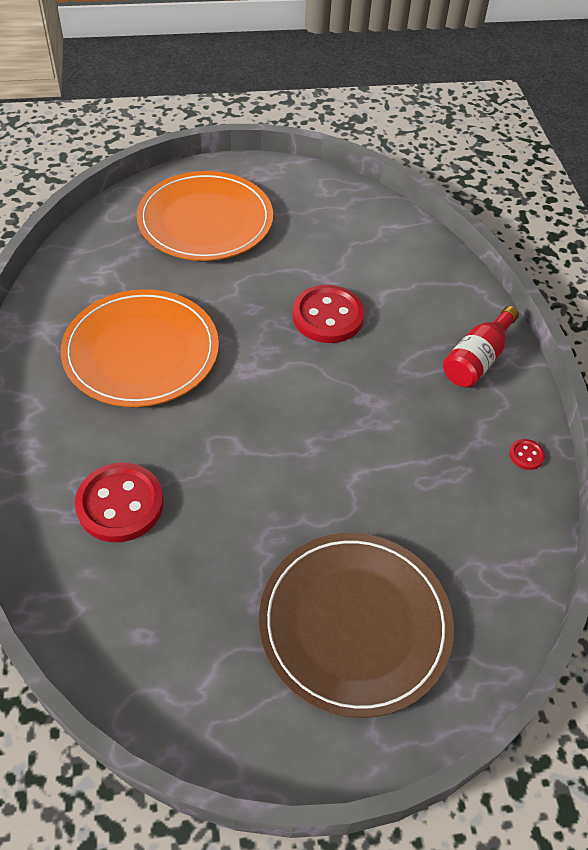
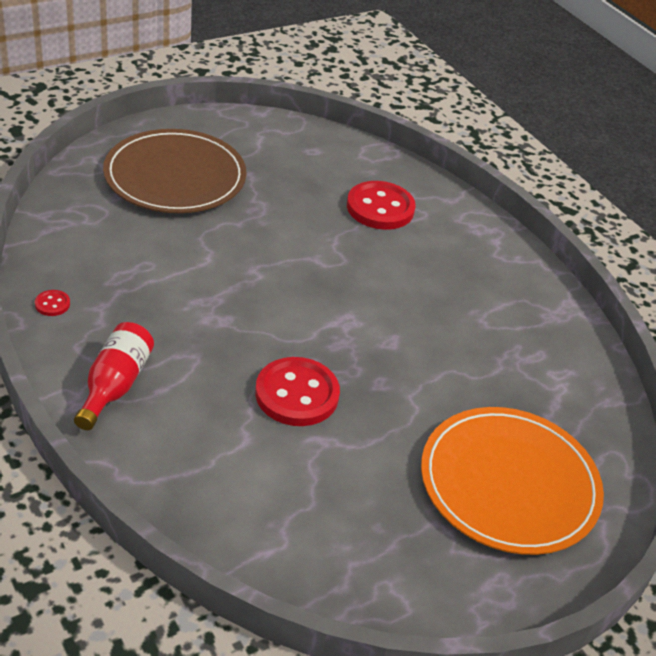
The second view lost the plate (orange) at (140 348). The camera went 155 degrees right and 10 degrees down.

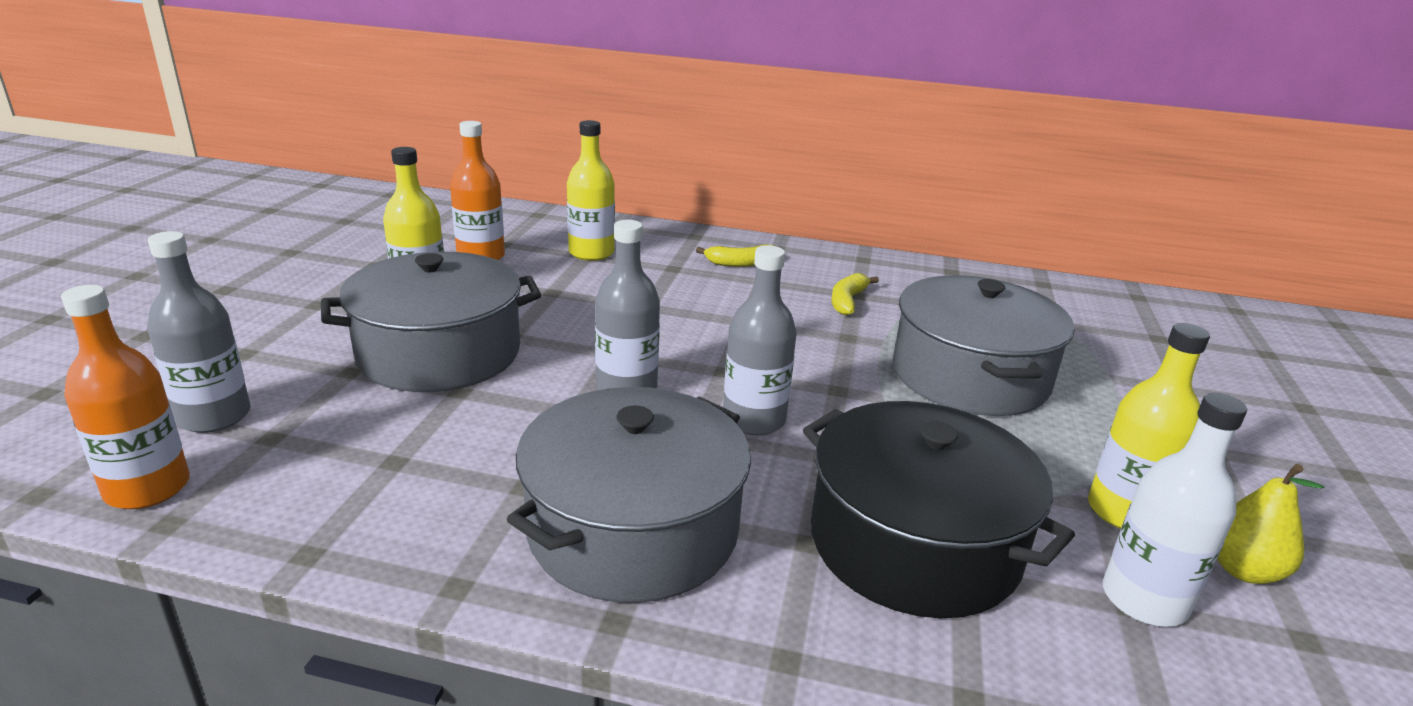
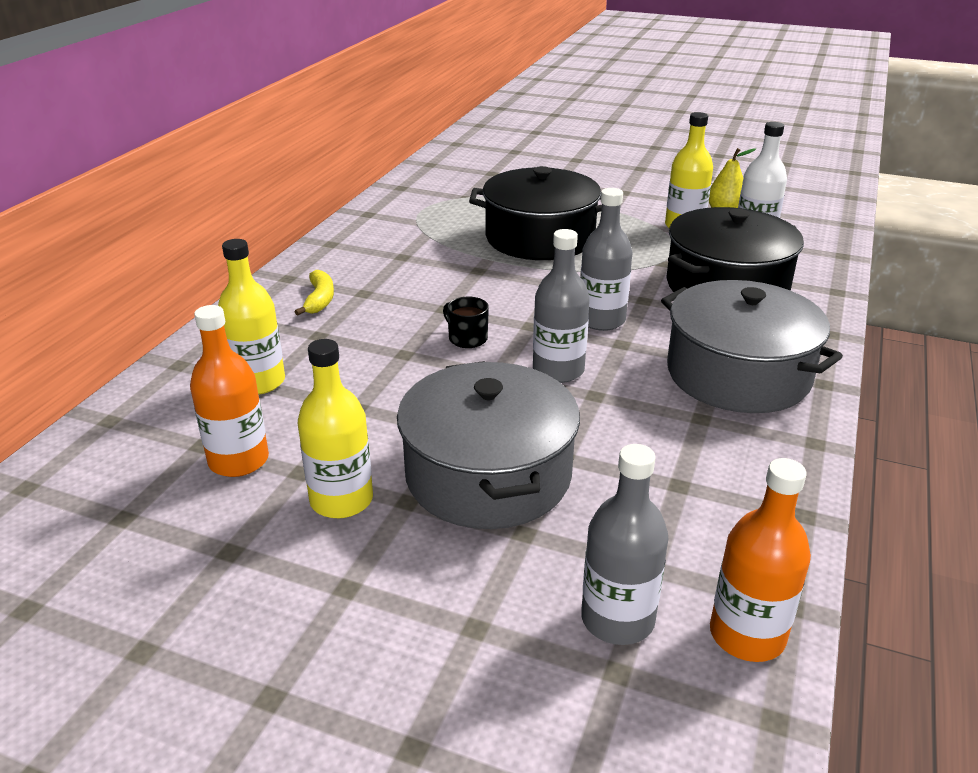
The second view gained the mug (black) at (466 322). What was the pot (grey) at (984 345) turned into the pot (black) at (535 213). The second view lost the banana (yellow) at (855 294). The camera went 80 degrees left and 5 degrees up.

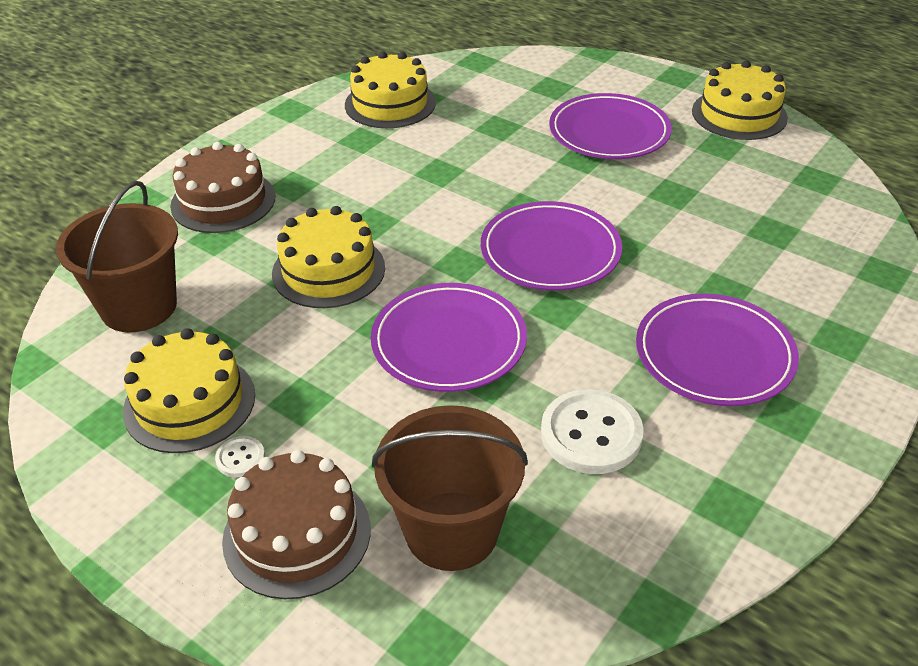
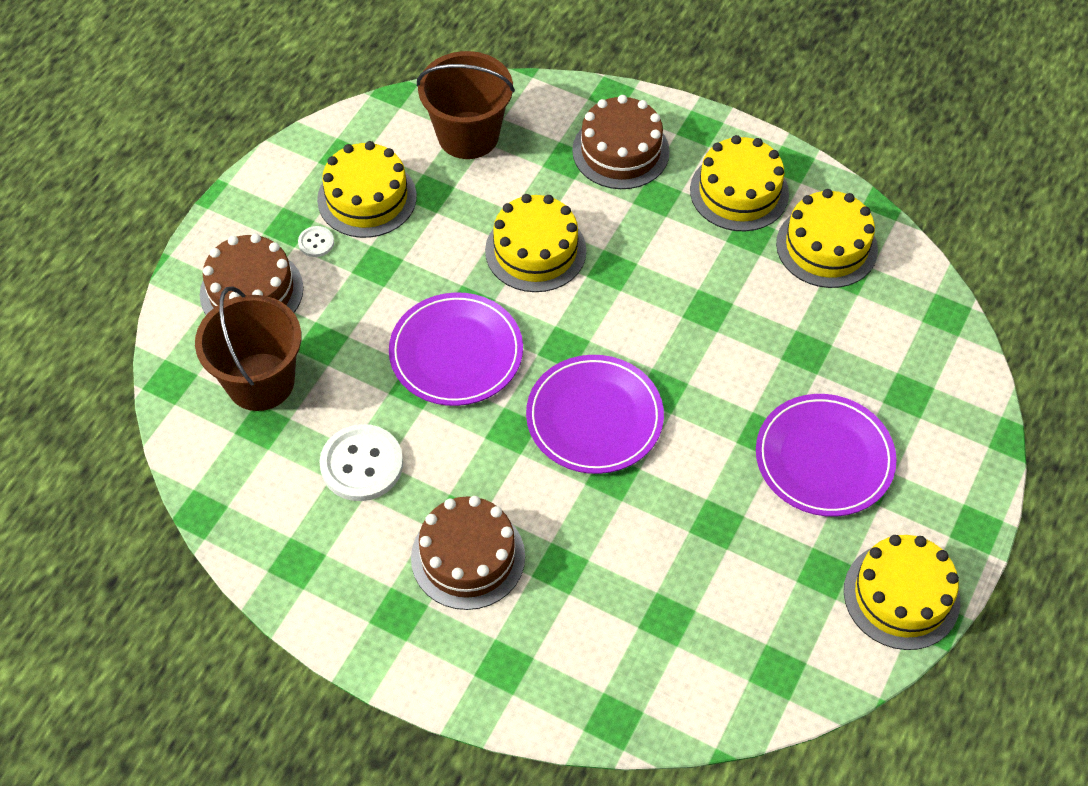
Where the plate (purple) stood at (717 349), the cake (brown) came to stand at (468 553). The second view gained the cake (yellow) at (739 183). The camera went 80 degrees right and 15 degrees up.

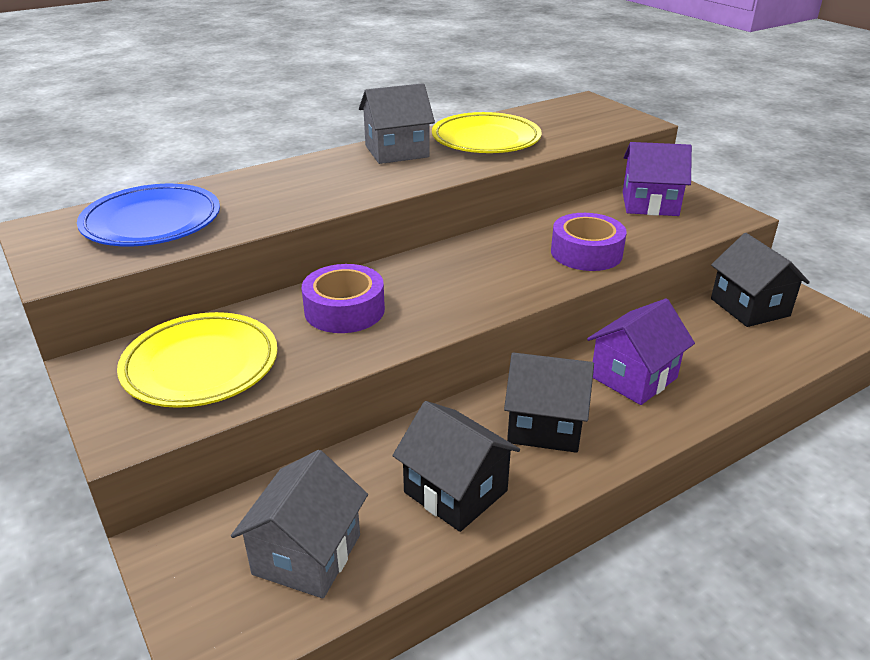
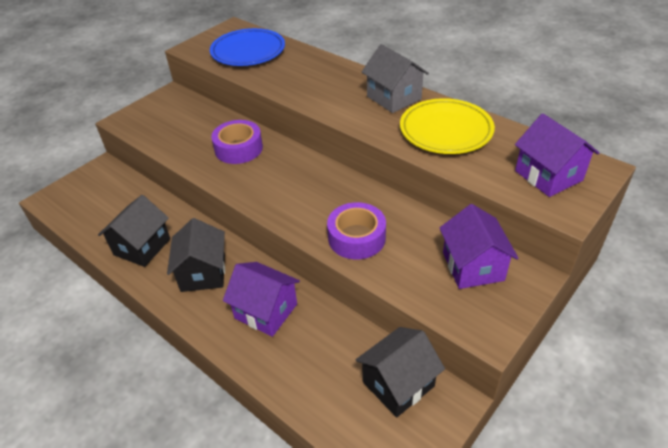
The second view gained the house (purple) at (557 155). The second view lost the plate (yellow) at (197 360). The second view lost the house (grey) at (299 524). The camera went 75 degrees right and 10 degrees up.

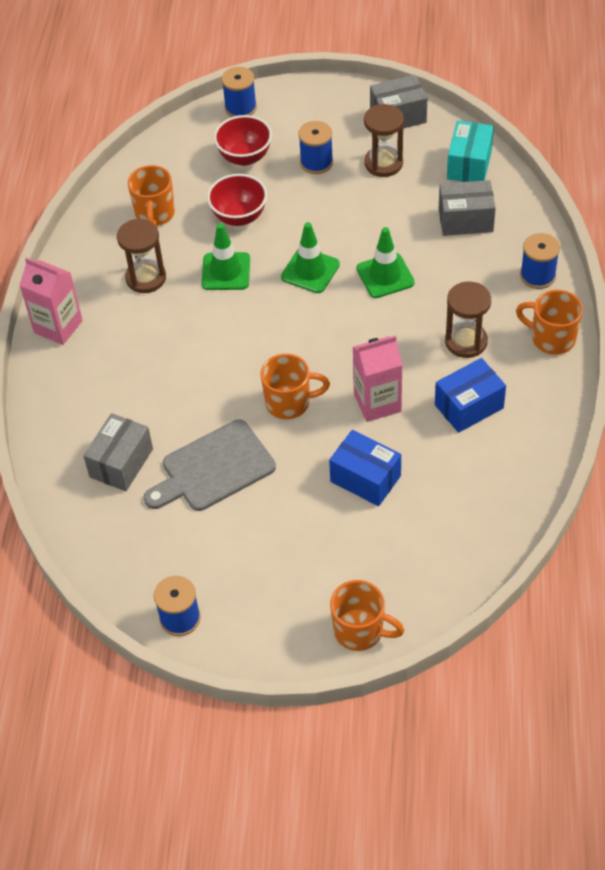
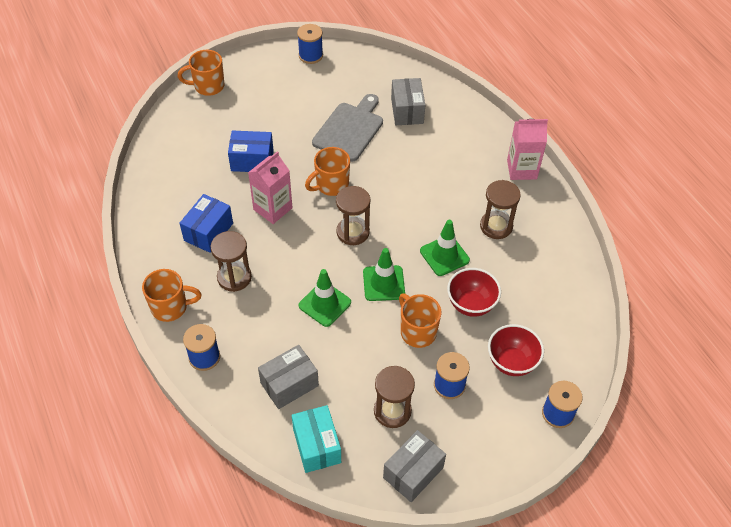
The second view gained the hourglass (brown) at (353 215). The mug (orange) ended up elsewhere, having gone from (151 195) to (420 320). The camera went 145 degrees right and 0 degrees up.

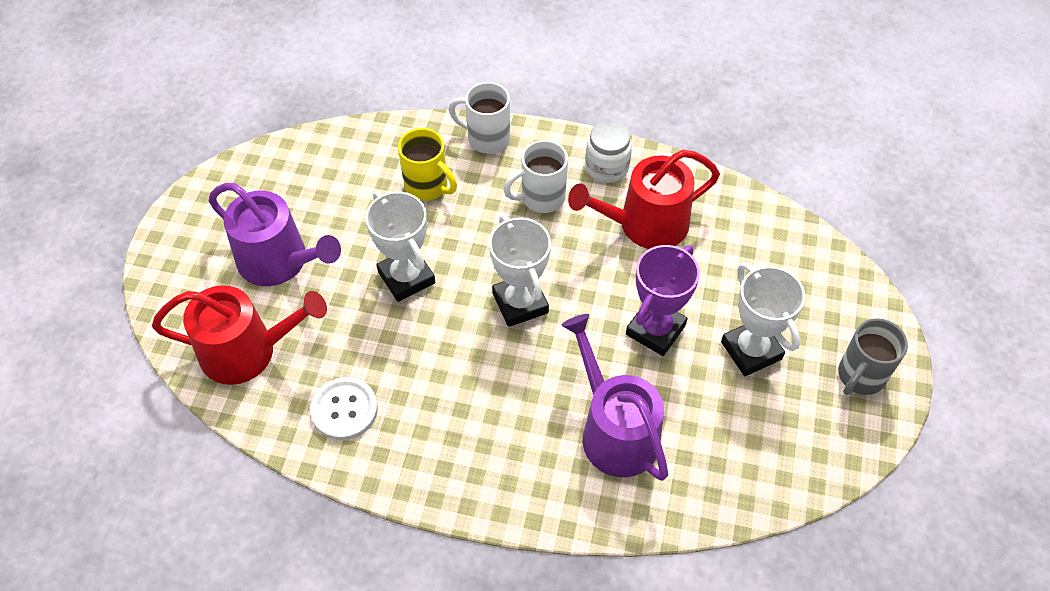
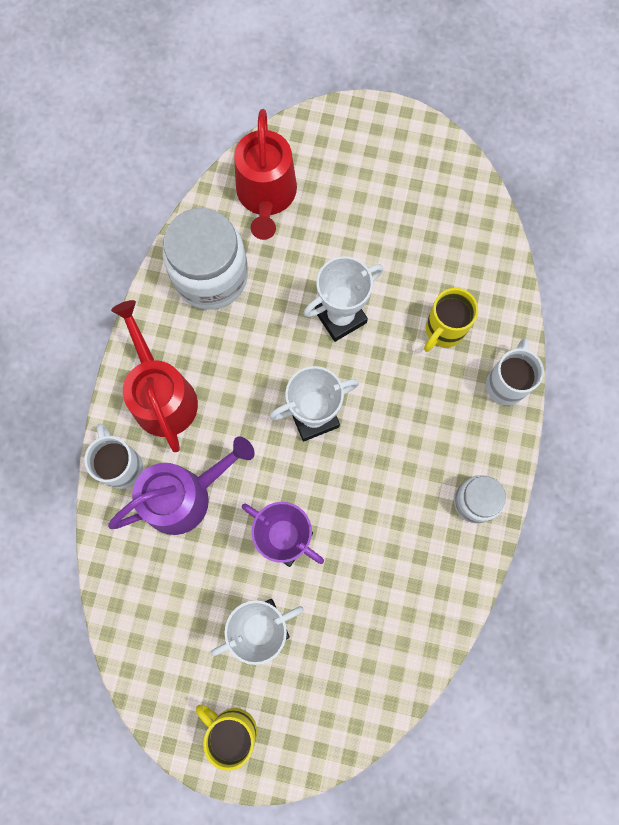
The mug (white) ended up elsewhere, having gone from (535 176) to (113 456). The watering can (red) ended up elsewhere, having gone from (644 199) to (154 376). Where the button (white) stood at (344 408), the jar (white) came to stand at (205 259). What was the mug (grey) at (873 356) turned into the mug (yellow) at (226 738). The second view lost the watering can (purple) at (275 234). The camera went 90 degrees right and 20 degrees up.

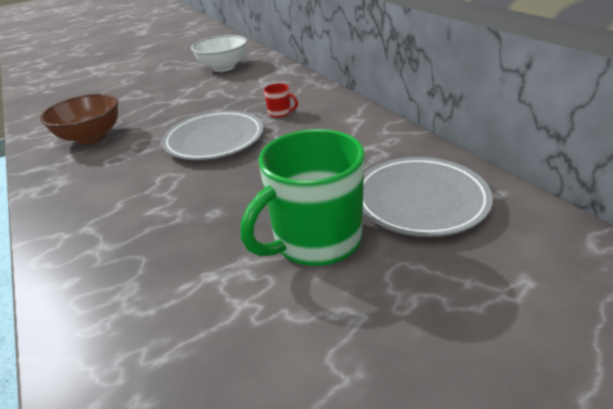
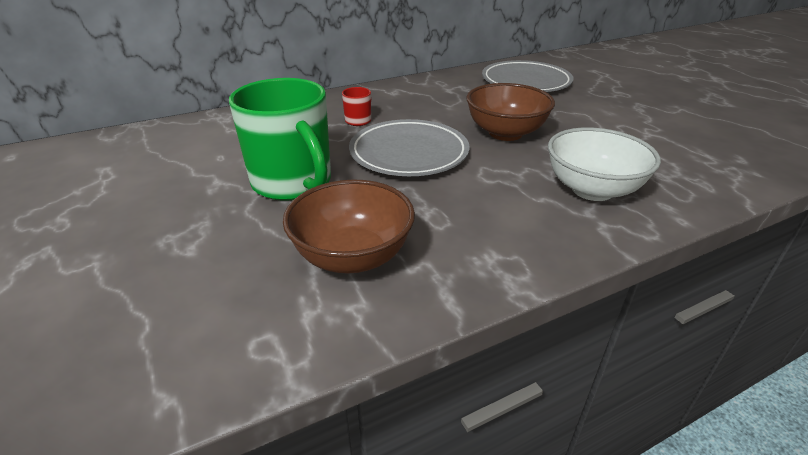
The mug (green) ended up elsewhere, having gone from (302 197) to (280 139). The second view gained the bowl (brown) at (510 112). The bowl (white) ended up elsewhere, having gone from (219 53) to (604 164). The camera went 90 degrees left and 0 degrees up.

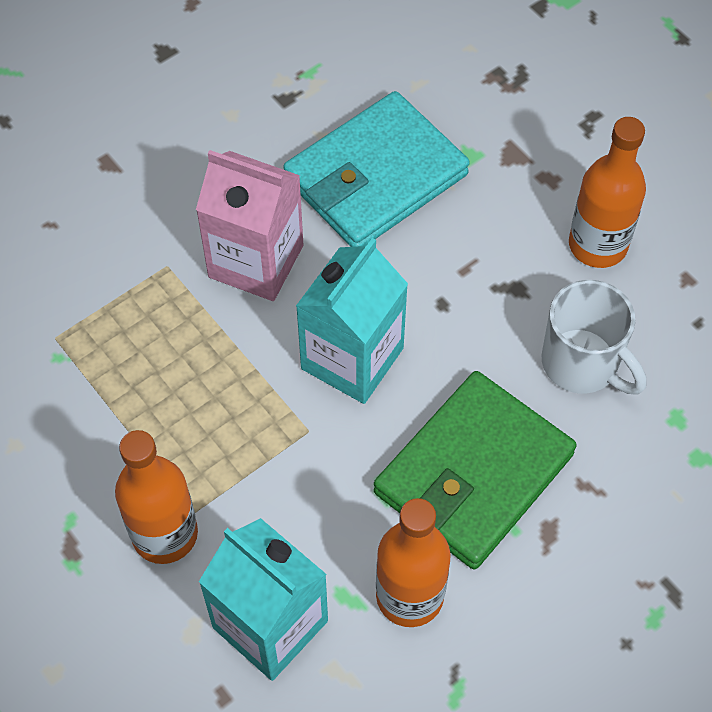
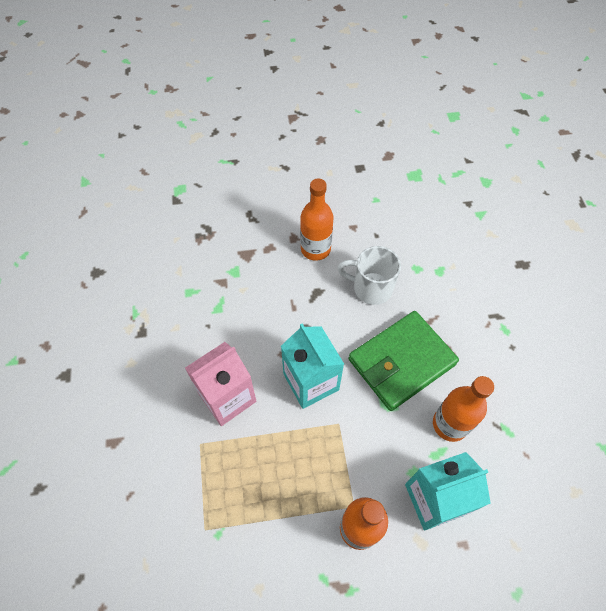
The mug (white) at (594 337) ended up facing another way, 150 degrees counterclockwise from before. The wallet (green) at (475 470) ended up facing another way, 75 degrees clockwise from before. The second view lost the wallet (turquoise) at (376 169). The camera went 60 degrees left and 0 degrees up.

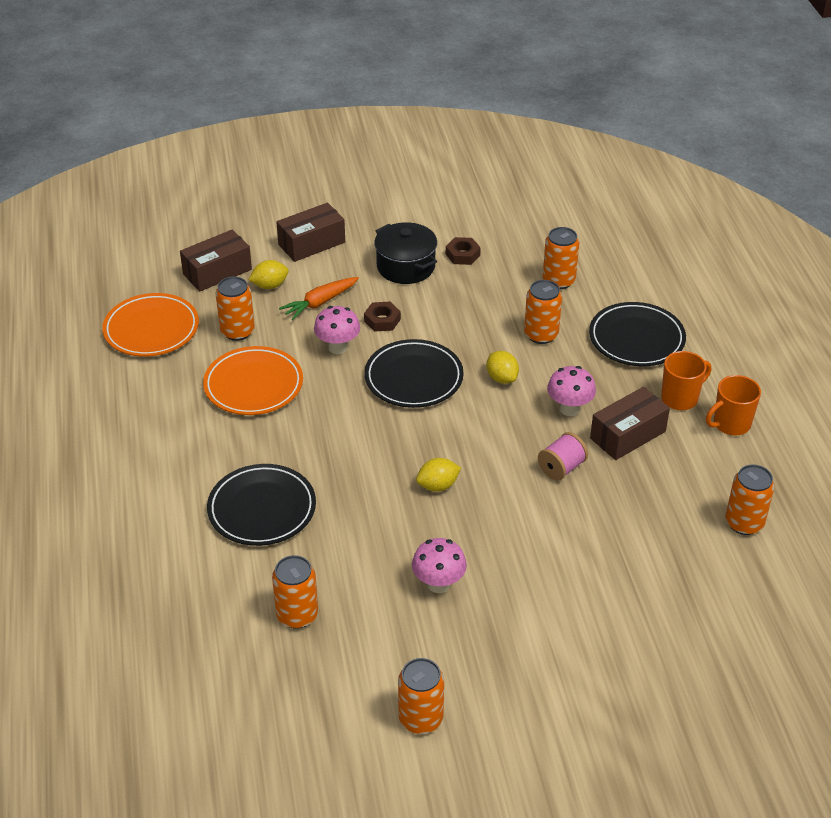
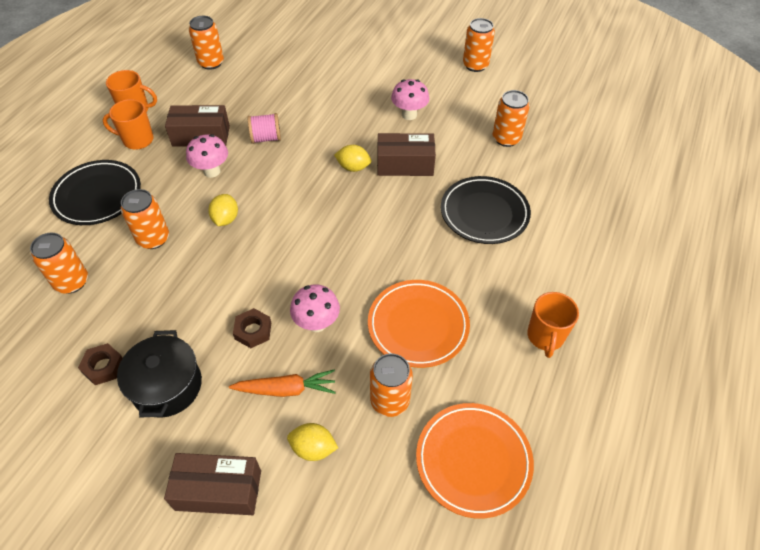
The box (brown) ended up elsewhere, having gone from (216 261) to (406 154). The second view gained the mug (orange) at (553 325). The second view lost the plate (black) at (414 373). The camera went 145 degrees left and 10 degrees up.

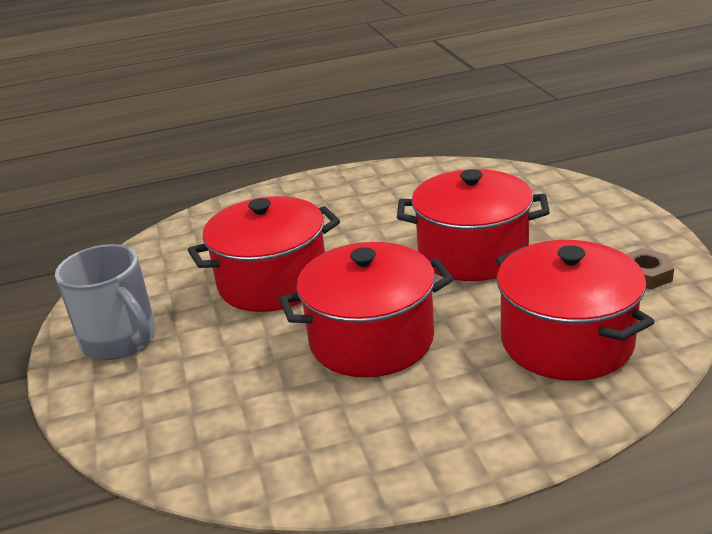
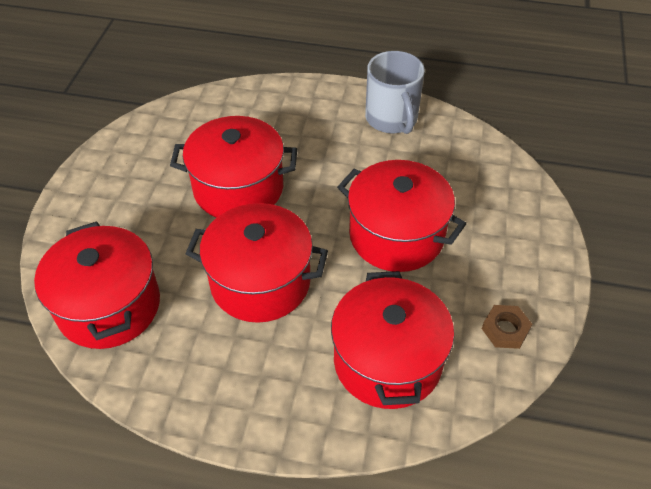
The second view gained the pot (red) at (97 285). The mug (grey) ended up elsewhere, having gone from (105 302) to (395 92). The camera went 25 degrees right and 20 degrees up.

